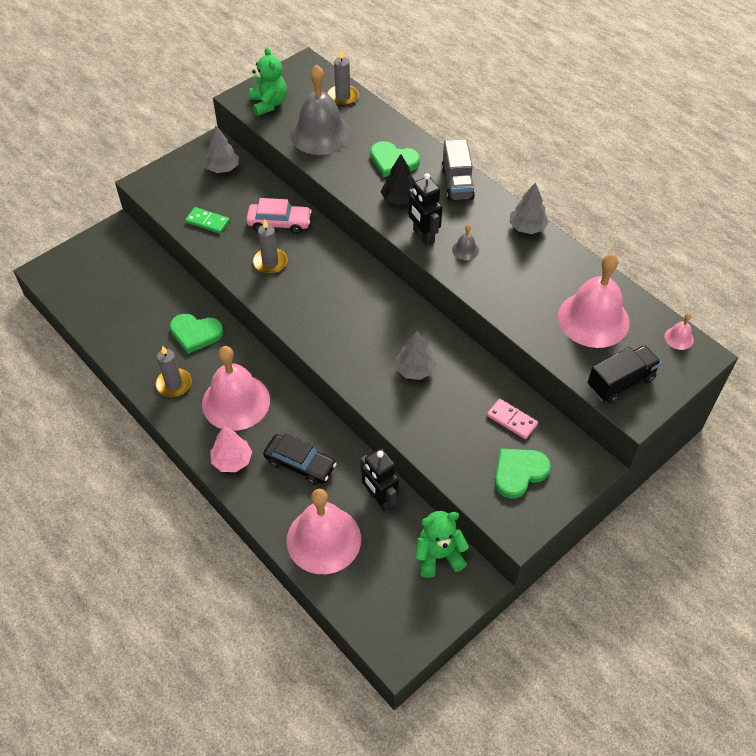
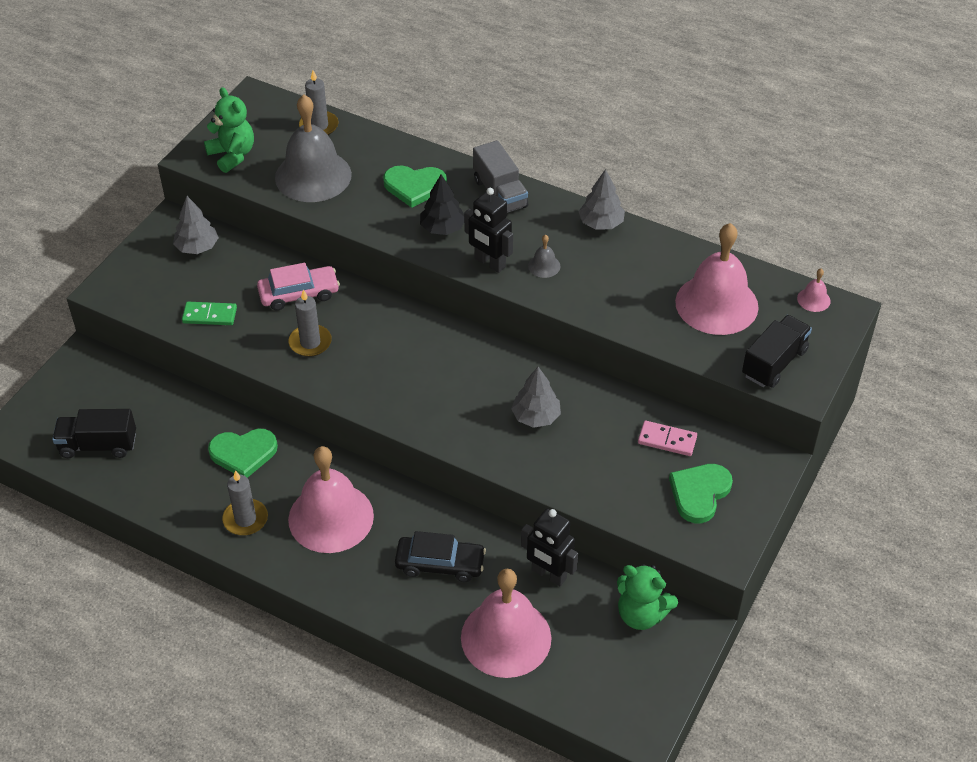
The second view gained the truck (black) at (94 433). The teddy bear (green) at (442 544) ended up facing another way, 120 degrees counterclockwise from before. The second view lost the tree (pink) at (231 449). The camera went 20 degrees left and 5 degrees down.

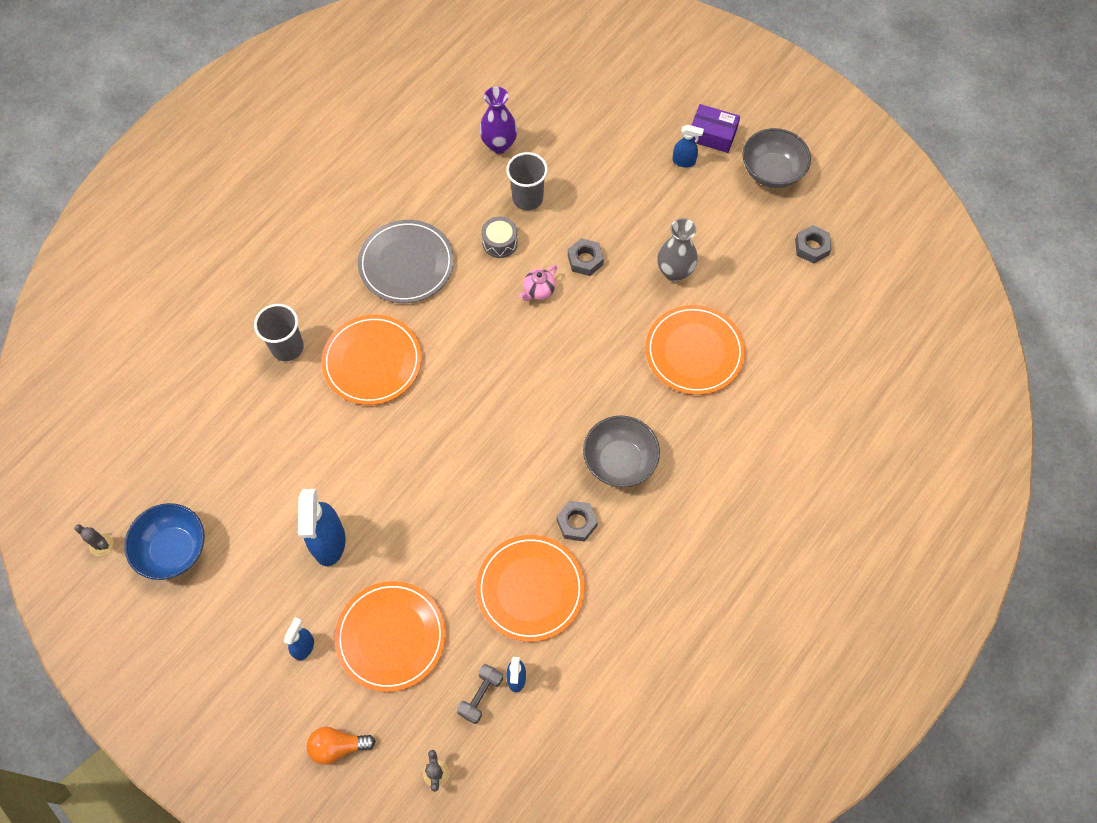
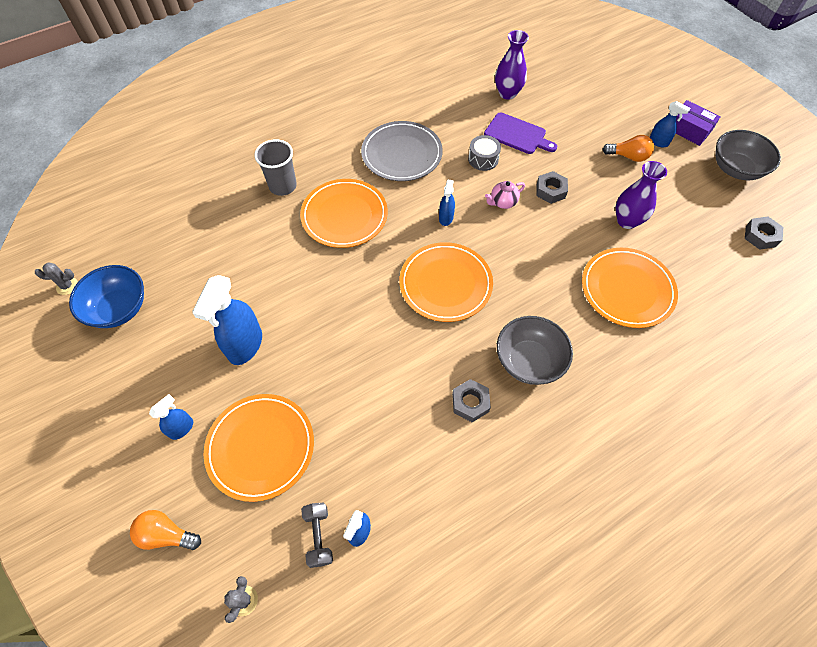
The cactus (grey) at (93 540) ended up facing another way, 60 degrees counterclockwise from before. The dumbbell (grey) at (480 694) ended up facing another way, 60 degrees counterclockwise from before. The plate (orange) ended up elsewhere, having gone from (530 588) to (446 282). The second view gained the spray bottle (blue) at (447 203). Where the cup (grey) stood at (527 181), the cutting board (purple) came to stand at (520 133). The second view gained the light bulb (orange) at (628 148). What was the vase (grey) at (678 250) turned into the vase (purple) at (641 195). The camera went 20 degrees right and 5 degrees down.

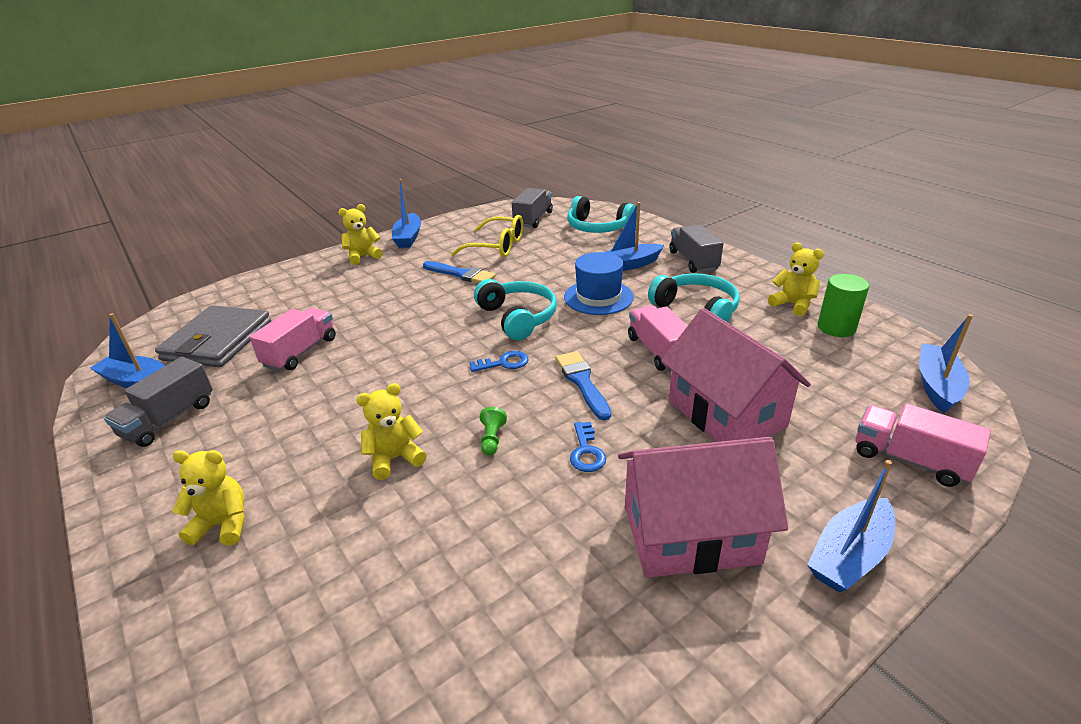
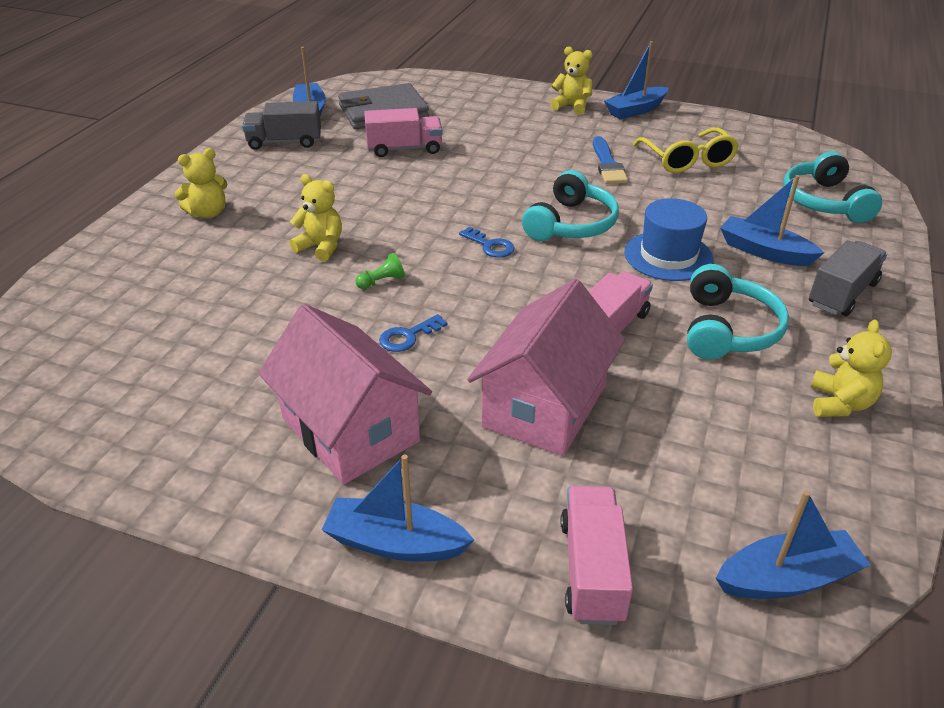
The teddy bear (yellow) at (208 498) ended up facing another way, 90 degrees clockwise from before. The second view lost the truck (grey) at (532 208). The second view lost the brush (blue) at (583 386). The second view lost the cylinder (green) at (843 305). The camera went 55 degrees right and 5 degrees up.

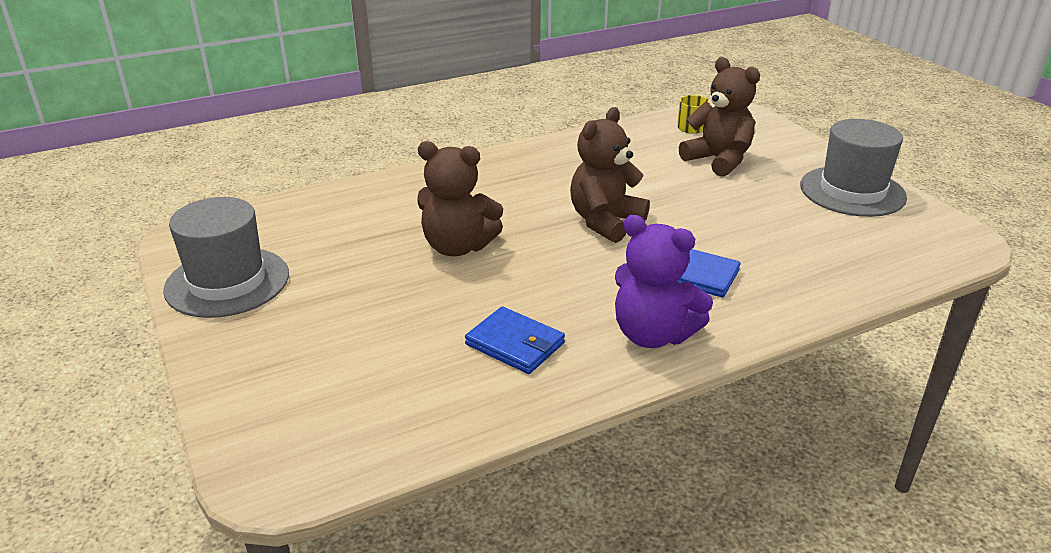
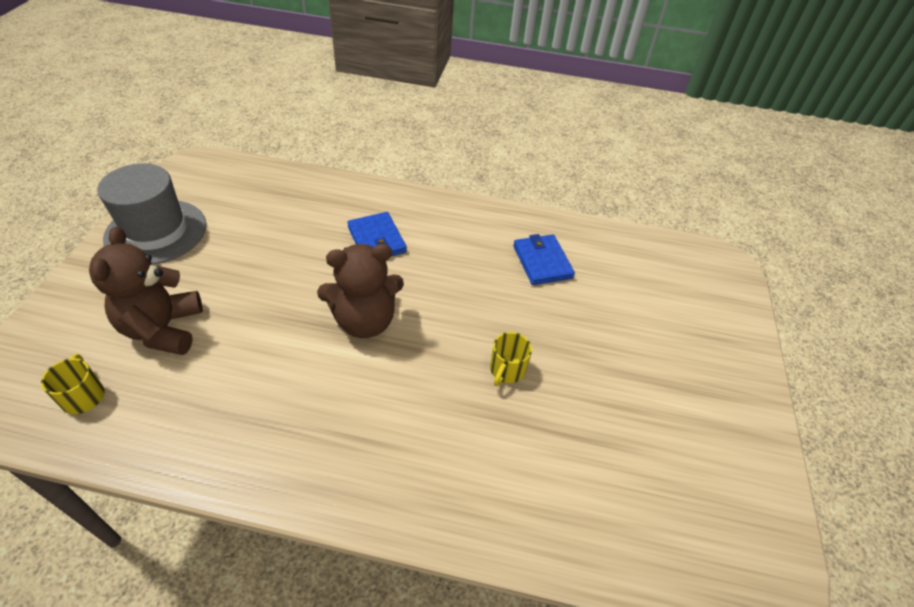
Where the teddy bear (brown) stood at (460 198), the mug (yellow) came to stand at (511 359). The second view lost the hat (grey) at (226 257). The second view lost the teddy bear (purple) at (664 281). The camera went 145 degrees left and 15 degrees up.

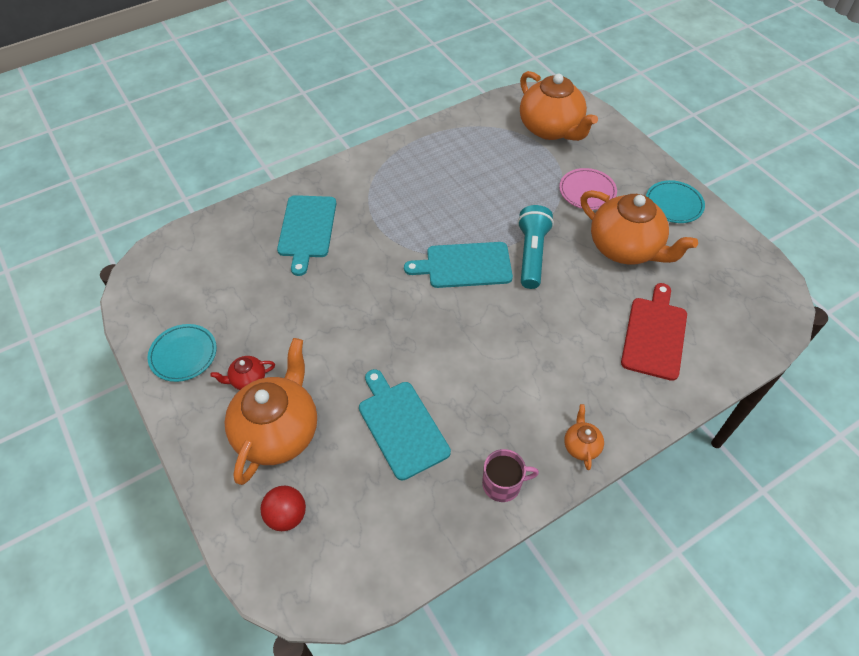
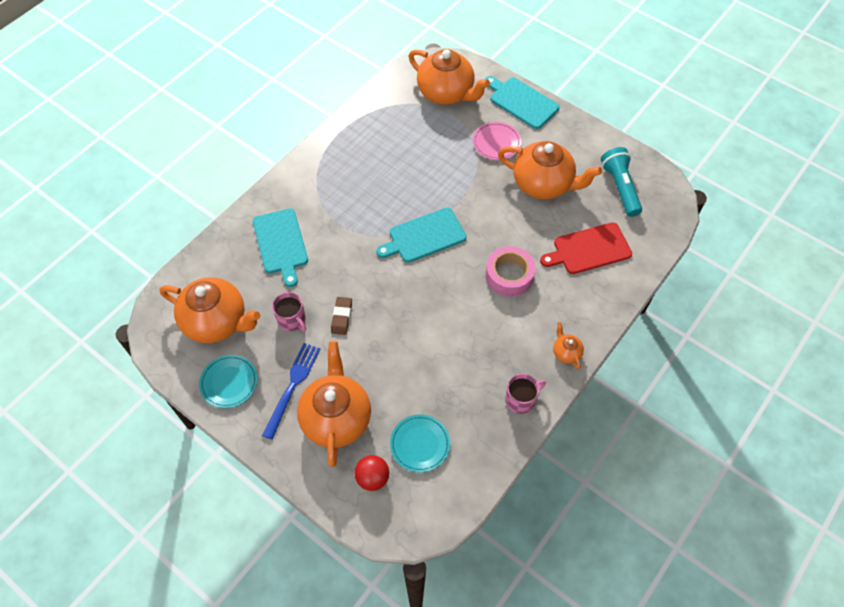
The second view gained the teapot (orange) at (210 310). Where the teapot (red) stood at (243 373), the fork (blue) came to stand at (291 391). The second view gained the mug (pink) at (289 311). The second view gained the eraser (brown) at (341 316). The plate (turquoise) ended up elsewhere, having gone from (675 201) to (420 443). The cutting board (turquoise) ended up elsewhere, having gone from (405 424) to (522 102). The second view gained the tape (pink) at (510 271). The cutting board (red) at (654 332) ended up facing another way, 105 degrees counterclockwise from before. The flashlight (turquoise) ended up elsewhere, having gone from (535 247) to (621 182). The camera went 20 degrees left and 5 degrees up.

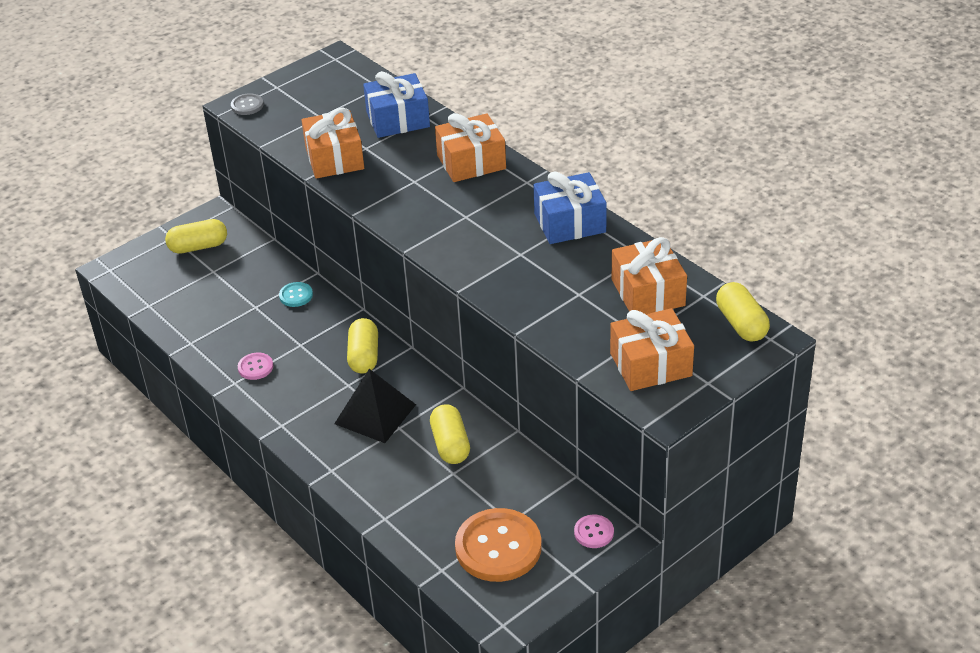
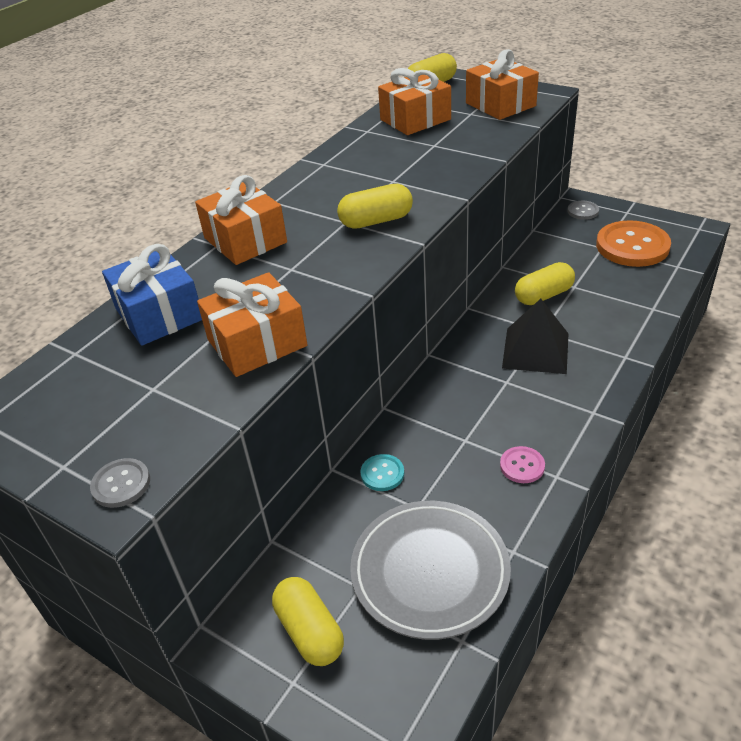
The capsule (yellow) ended up elsewhere, having gone from (362 346) to (375 206). The second view gained the plate (grey) at (430 570). What was the button (pink) at (594 531) turned into the button (grey) at (583 210). The second view lost the gift (blue) at (570 207). The camera went 105 degrees left and 0 degrees up.

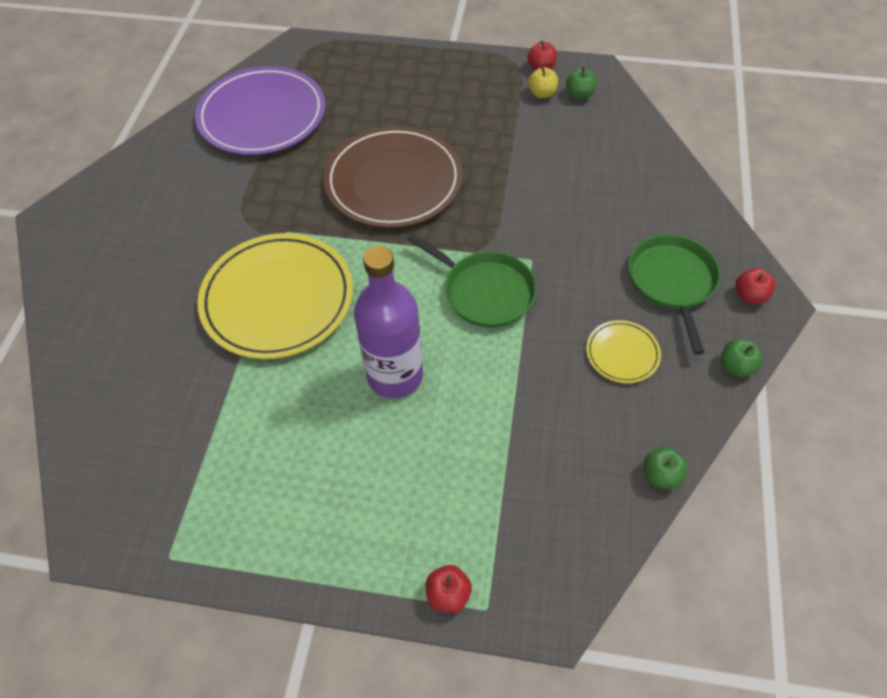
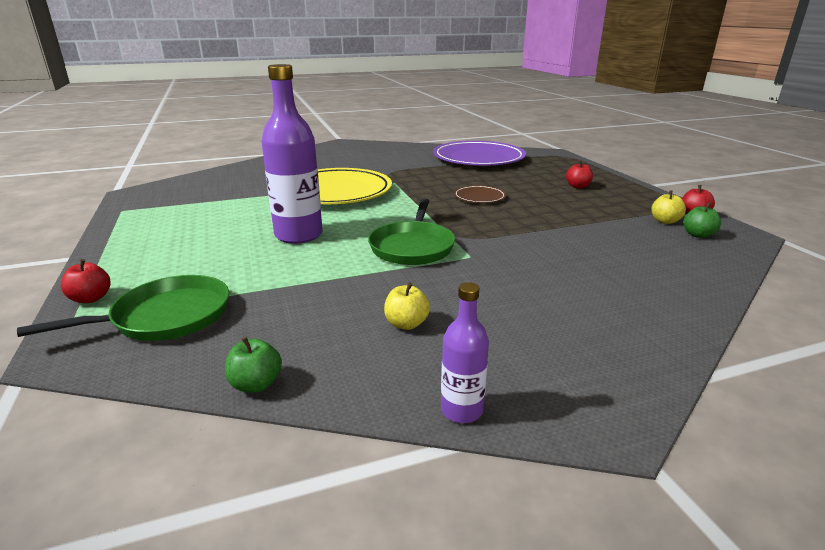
The pan (green) ended up elsewhere, having gone from (675 294) to (123 308). Where the plate (yellow) stood at (623 351), the apple (yellow) came to stand at (407 306). Where the apple (green) stood at (742 358), the bottle (purple) came to stand at (465 352). The size of the plate (brown) at (393 177) changed by a factor of 0.45. The apple (red) ended up elsewhere, having gone from (755 286) to (579 174). The camera went 60 degrees right and 30 degrees down.

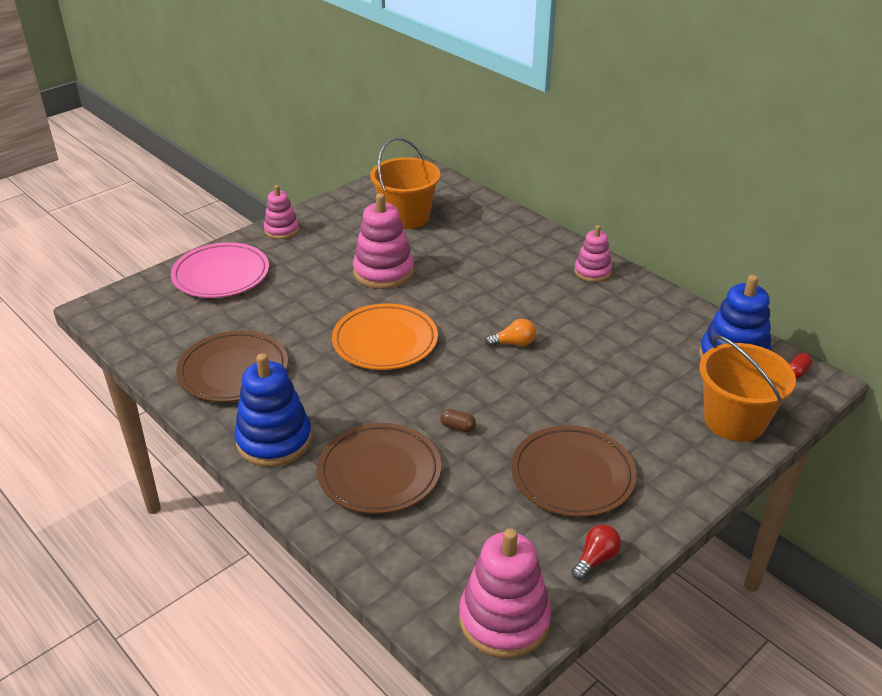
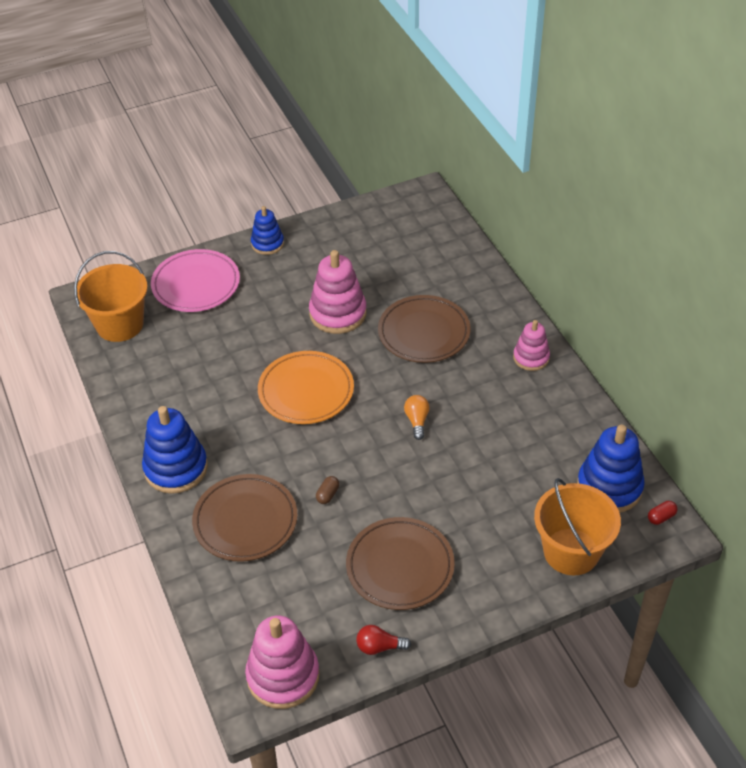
The bucket (orange) ended up elsewhere, having gone from (405 183) to (111 296). What was the stacking toy (pink) at (281 212) turned into the stacking toy (blue) at (267 230). The capsule (brown) at (458 420) ended up facing another way, 75 degrees clockwise from before. The light bulb (red) at (596 552) ended up facing another way, 150 degrees counterclockwise from before. The plate (brown) ended up elsewhere, having gone from (232 366) to (424 329). The light bulb (orange) at (510 332) ended up facing another way, 105 degrees counterclockwise from before. The camera went 20 degrees right and 10 degrees up.

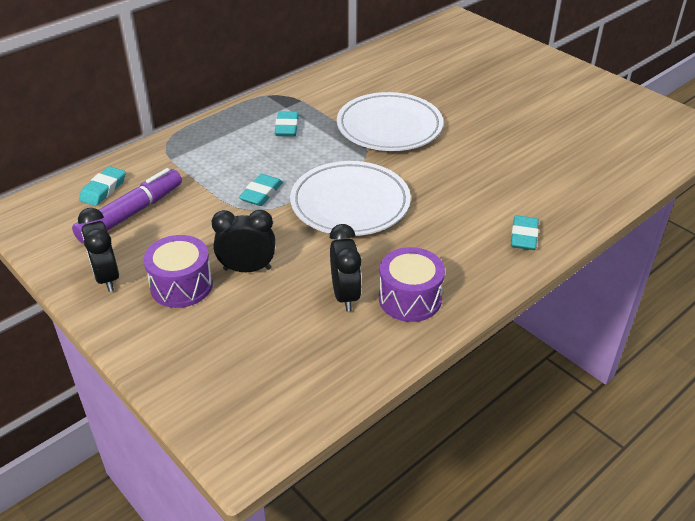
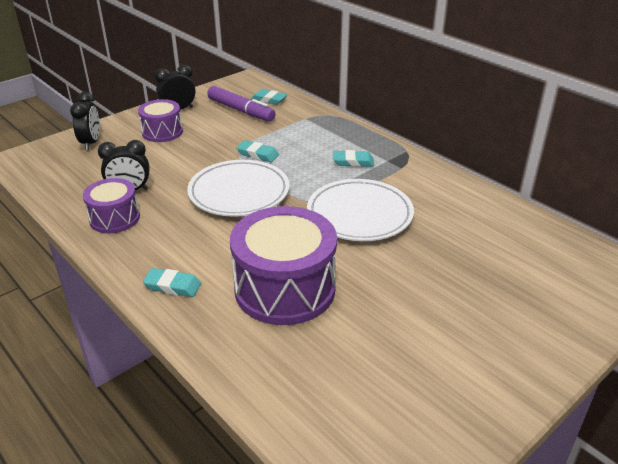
The clock (black) ended up elsewhere, having gone from (243 241) to (85 121). The second view gained the drum (purple) at (283 265). The camera went 90 degrees right and 5 degrees down.

